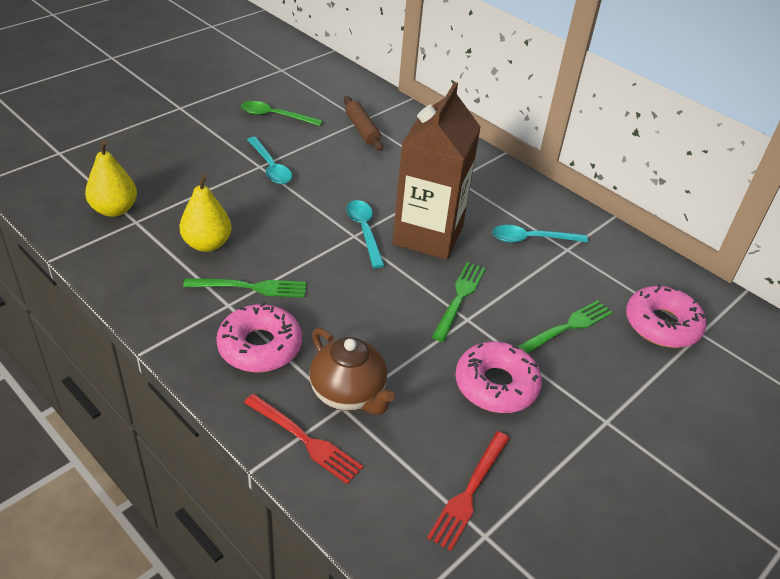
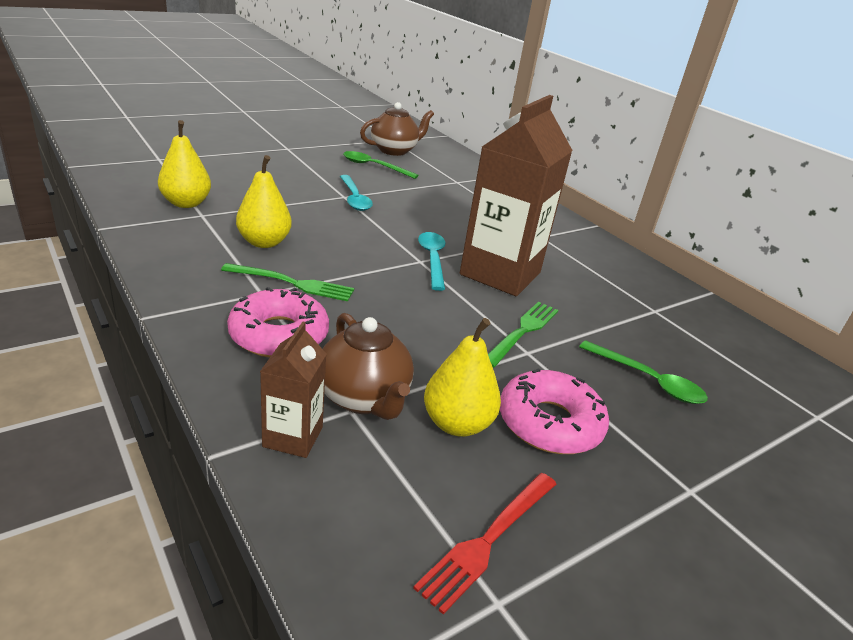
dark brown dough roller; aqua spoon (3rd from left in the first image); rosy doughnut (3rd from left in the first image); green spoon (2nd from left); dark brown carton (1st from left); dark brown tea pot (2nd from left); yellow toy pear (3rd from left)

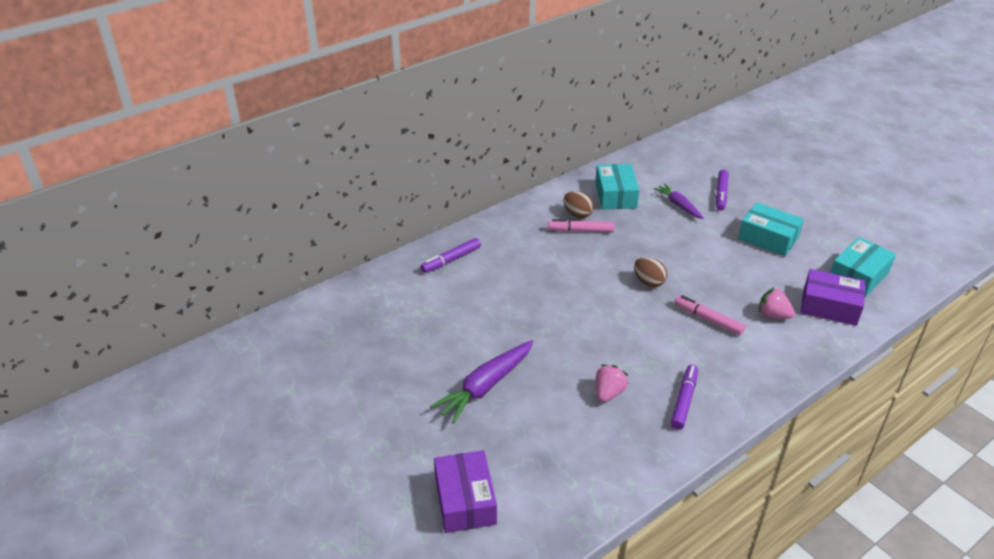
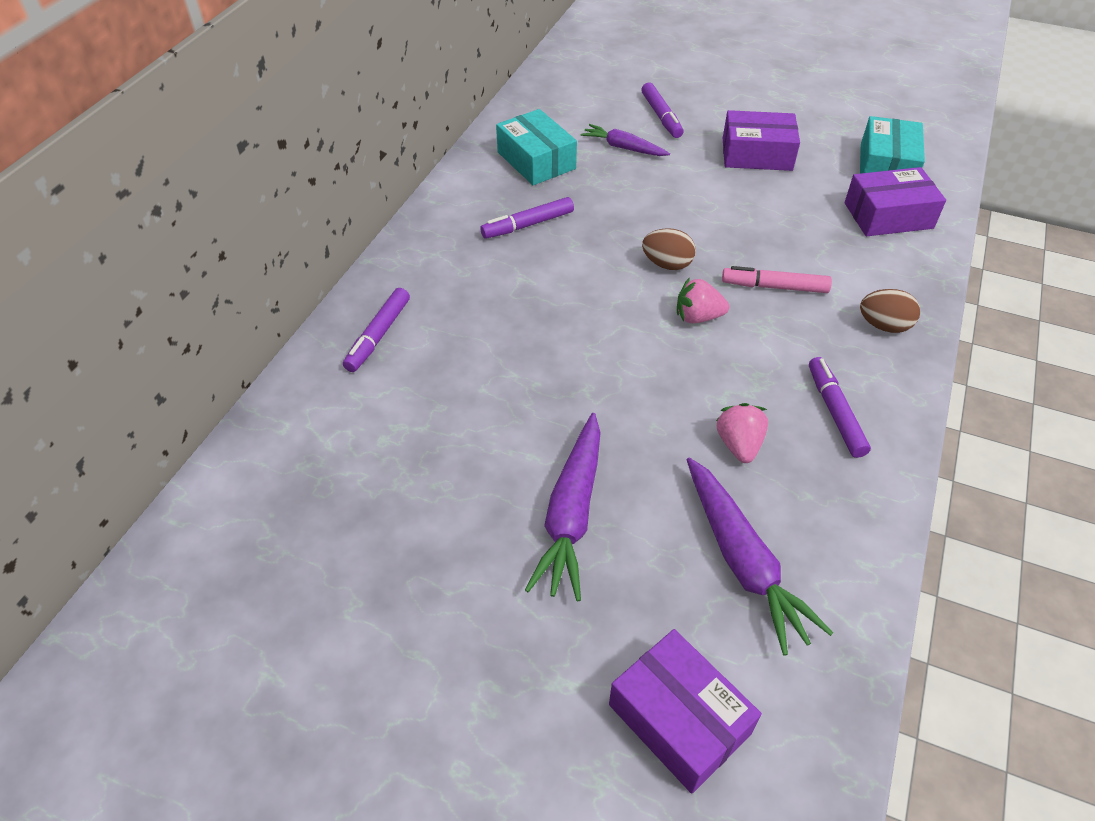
dark brown egg (2nd from left); violet parcel (2nd from left); violet marker (2nd from left); rosy strawberry (1st from left); violet root vegetable (3rd from left)

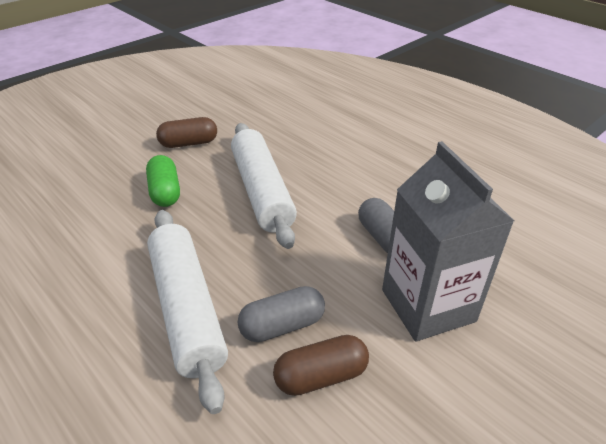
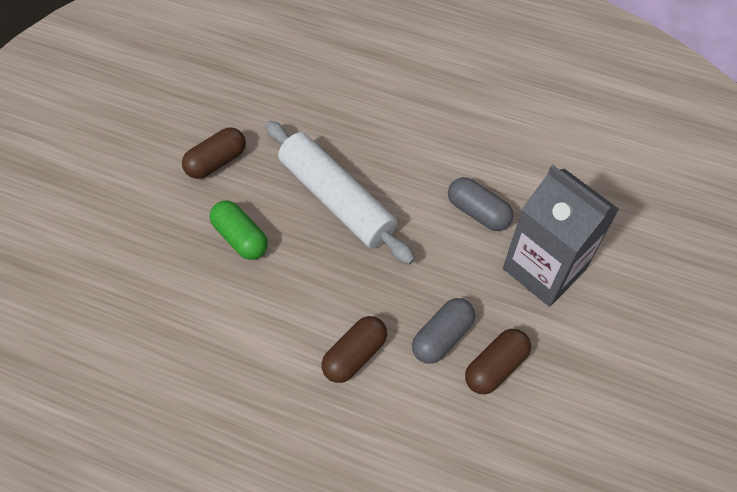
dark brown pill (2nd from left)

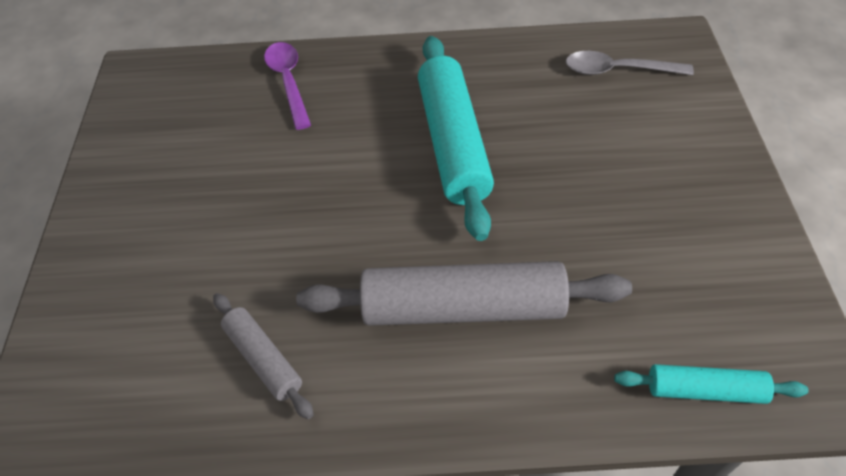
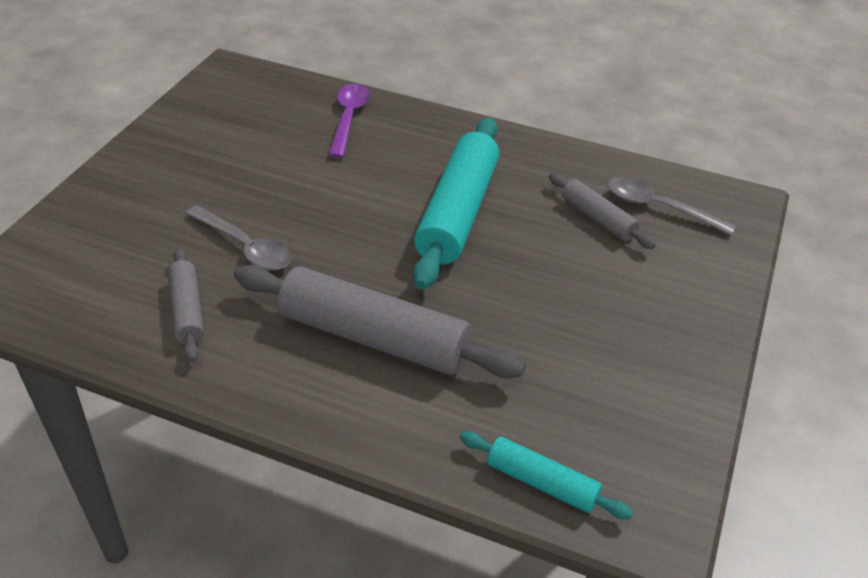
grey dough roller (3rd from left); grey spoon (1st from left)

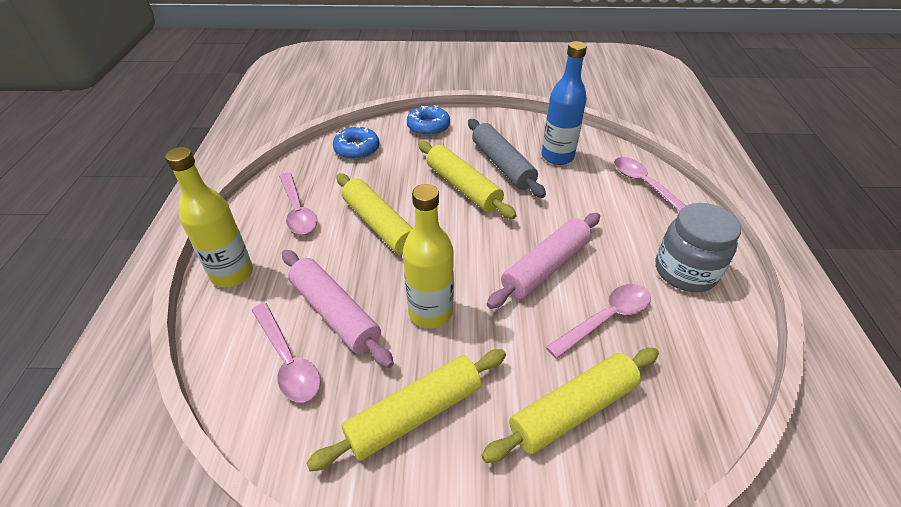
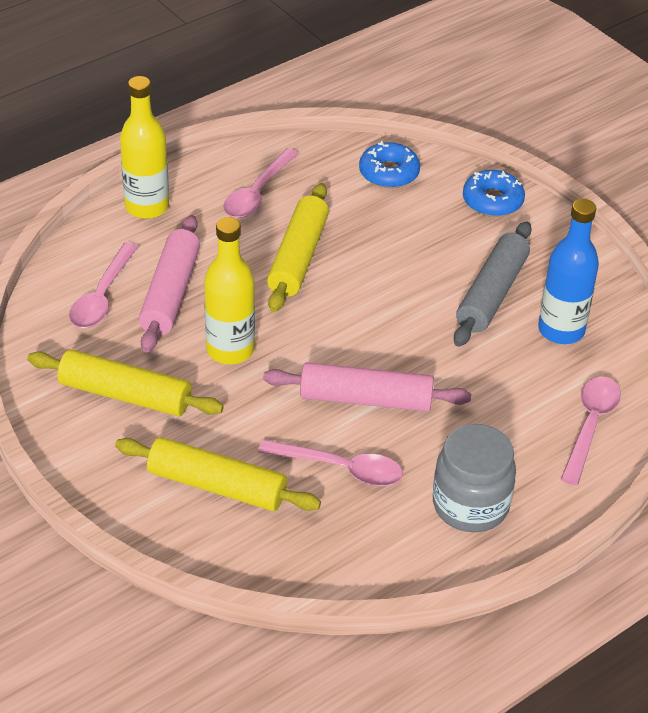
yellow dough roller (3rd from left in the first image)

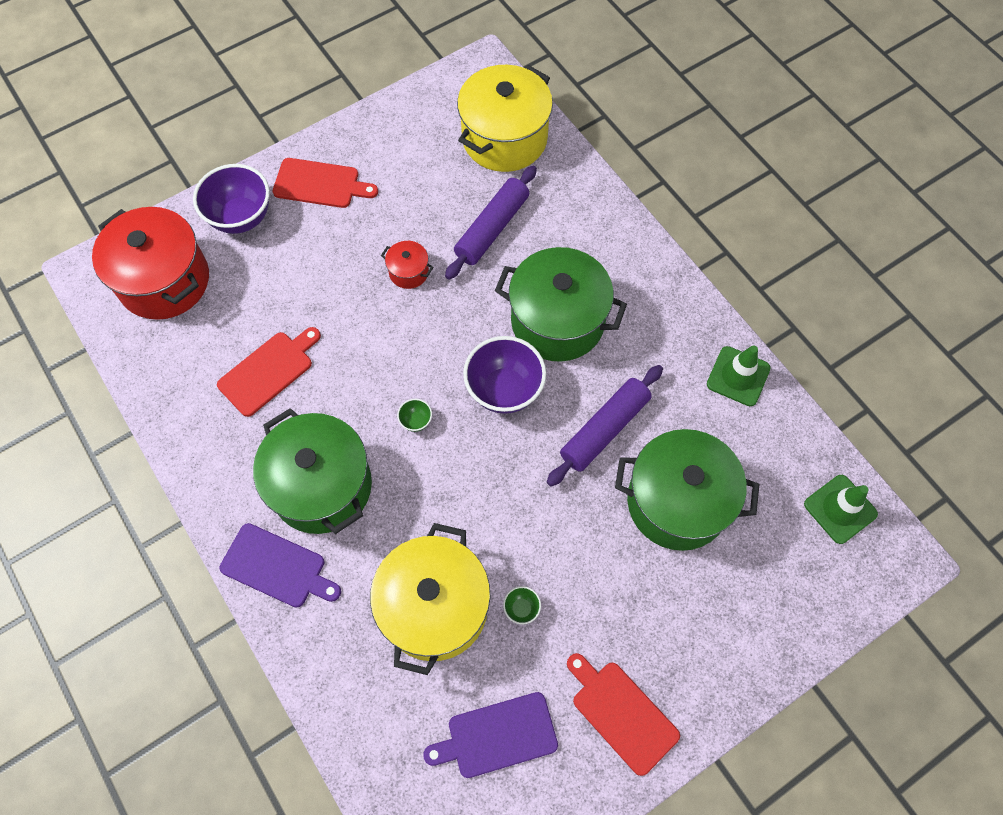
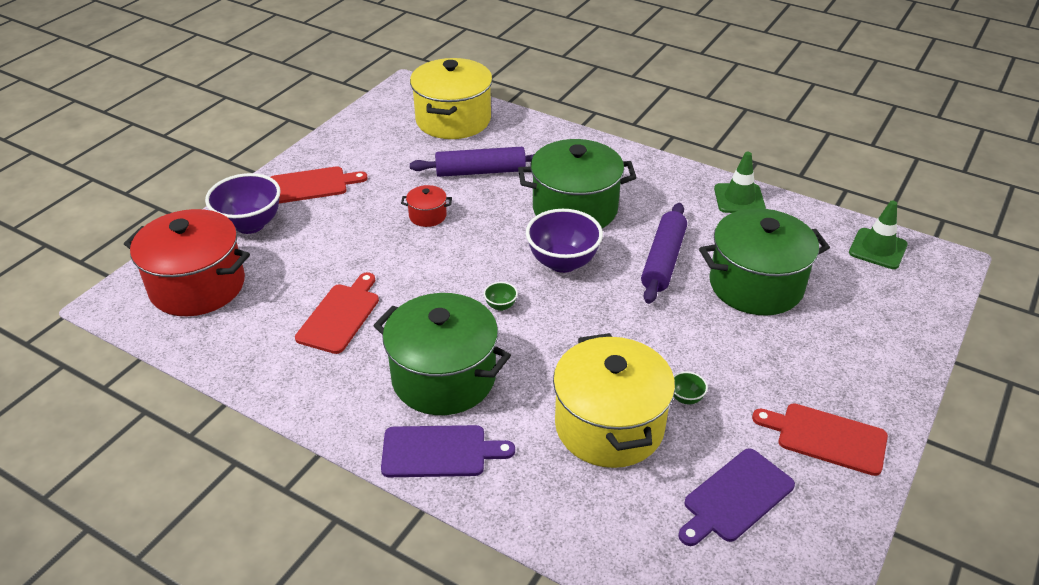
violet dough roller (1st from left)

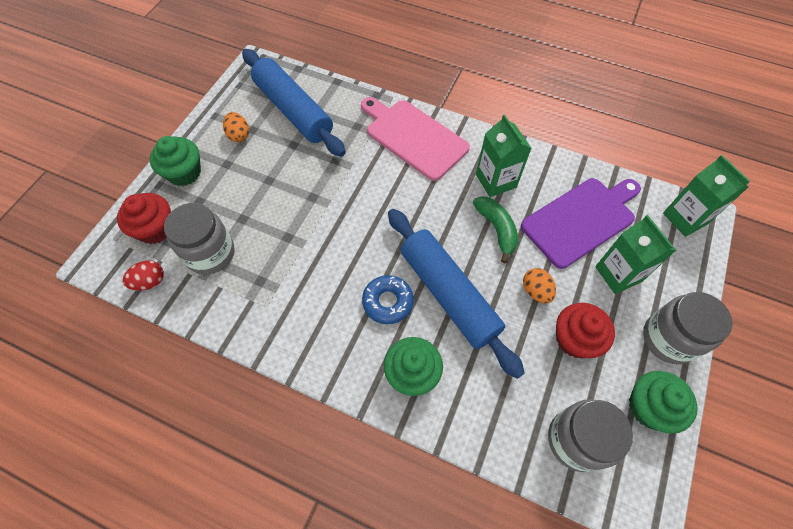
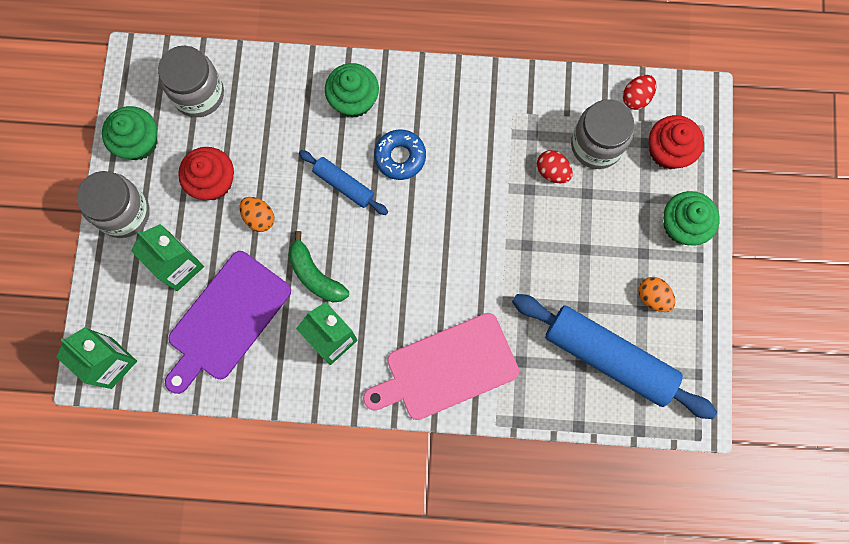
rosy cutting board; royal blue dough roller (1st from left); scarlet egg (1st from left)

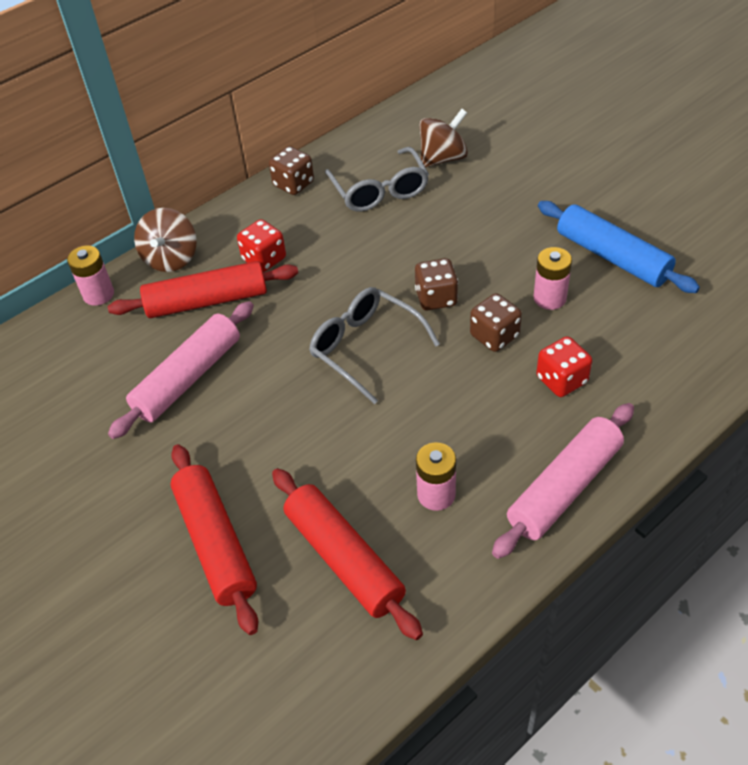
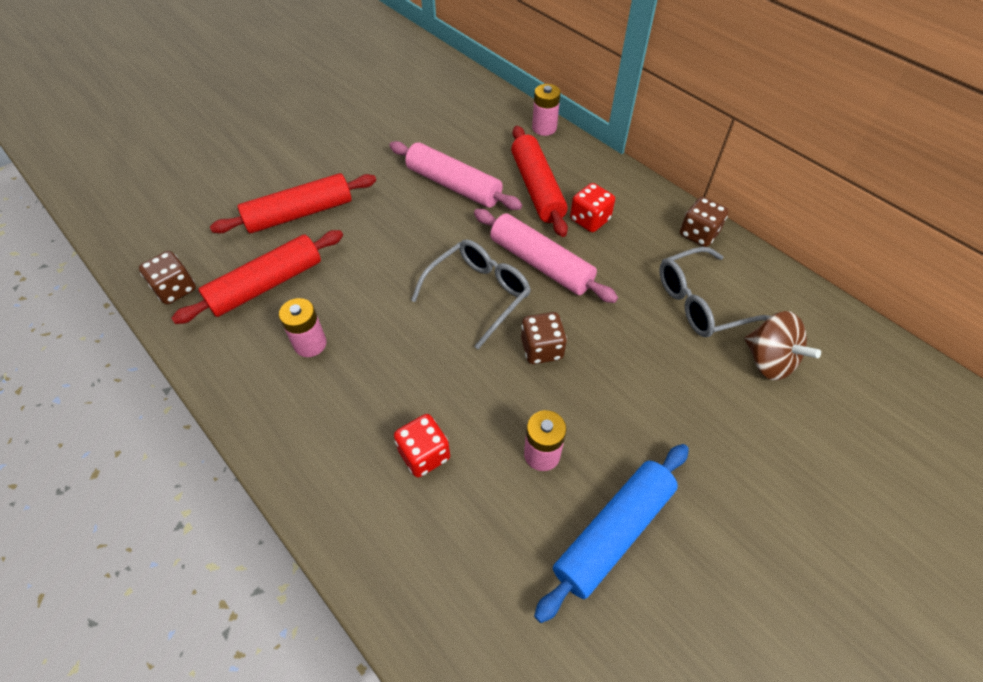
dark brown whirligig (1st from left in the first image); dark brown die (1st from left); rosy dough roller (2nd from left)

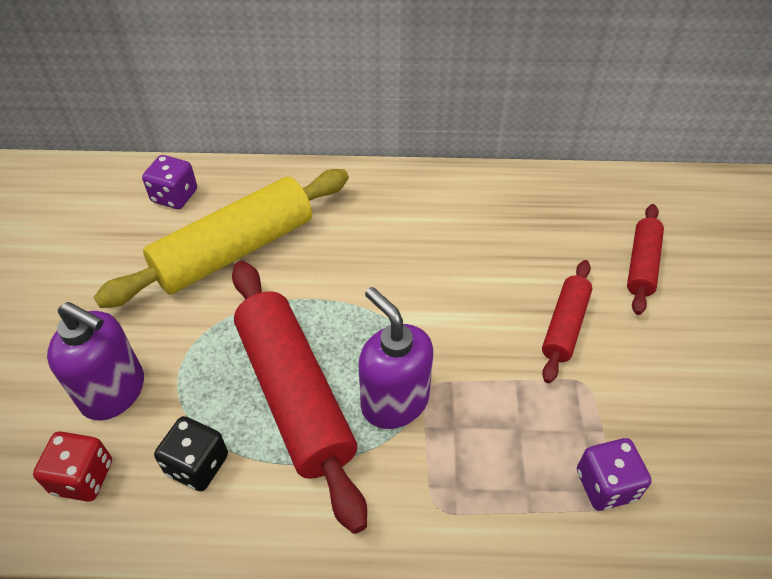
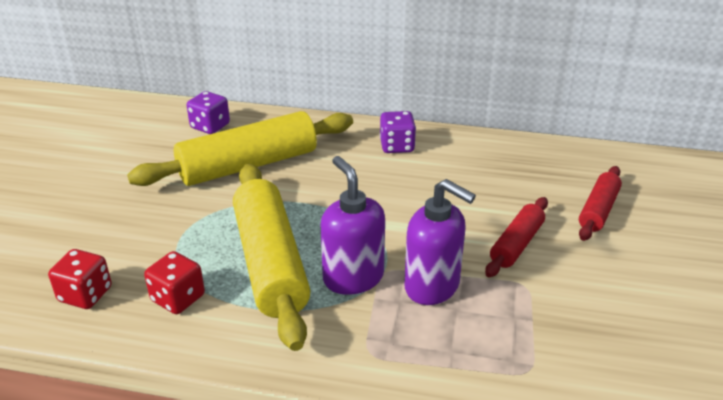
yellow dough roller (2nd from left); violet soap pump (2nd from left); scarlet die (2nd from left); violet die (2nd from left)

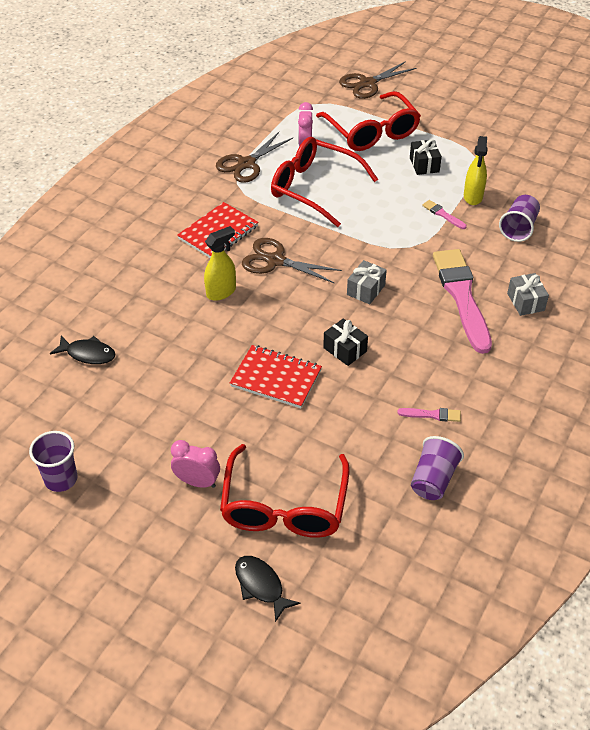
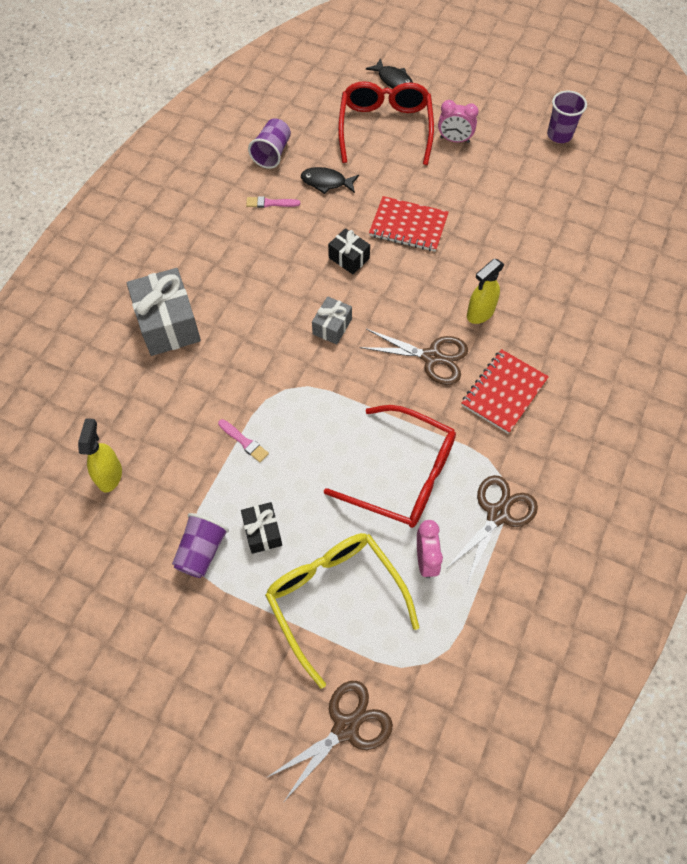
yellow glasses; yellow sprayer (1st from left); violet beaker (1st from left); rosy paintbrush (3rd from left in the first image); grey gift (1st from left); jet-black fish figure (1st from left)

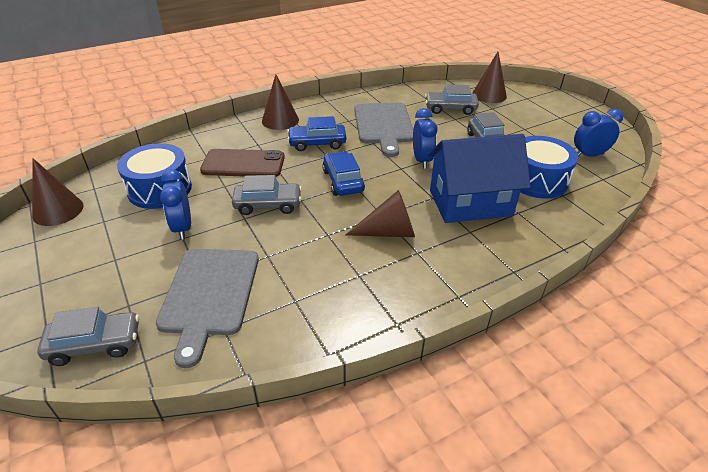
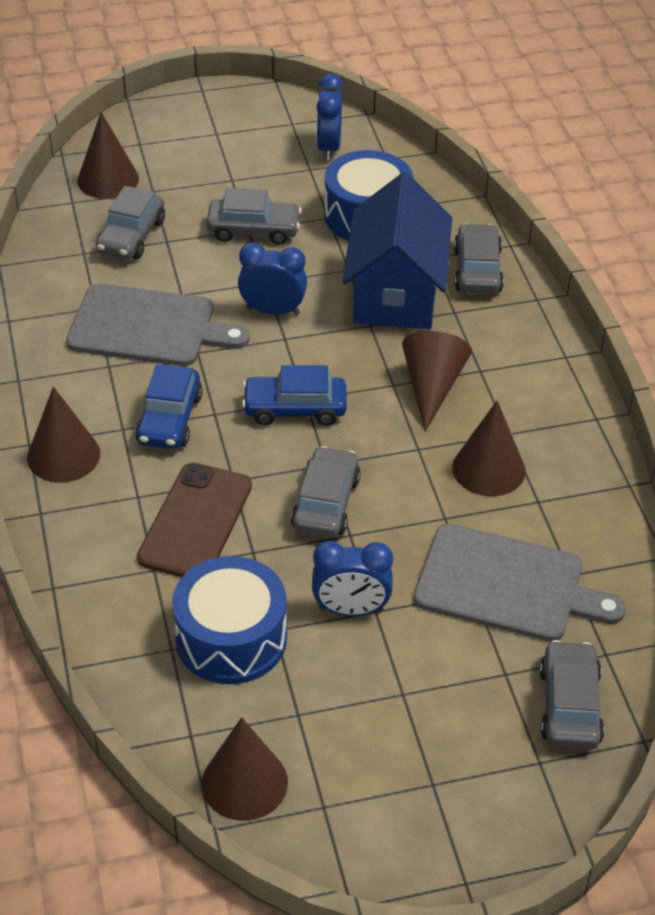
grey car (4th from left); dark brown cone shape (5th from left)

